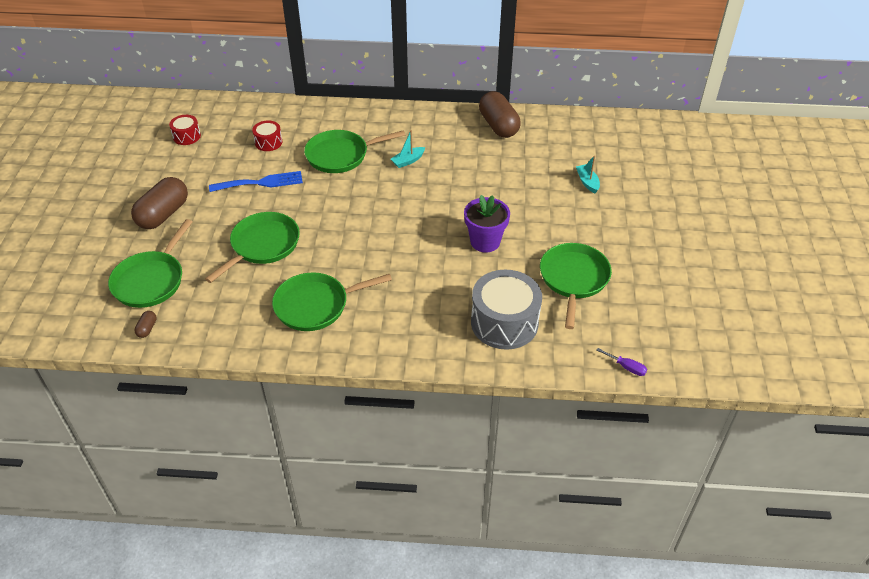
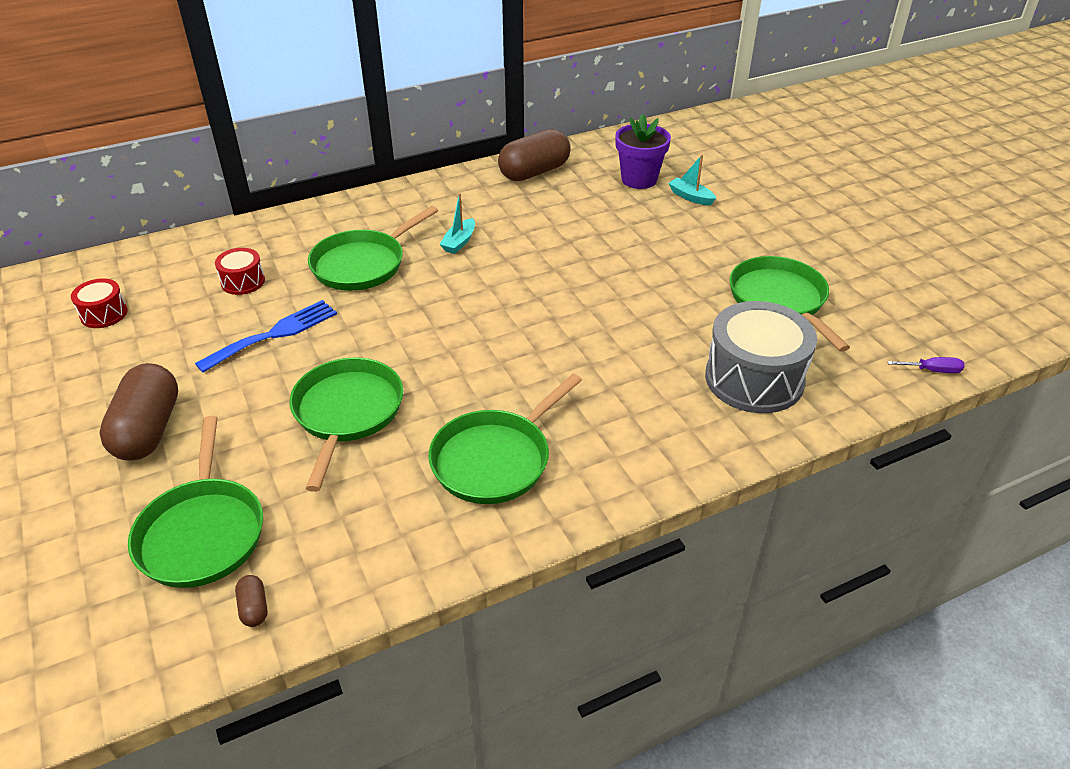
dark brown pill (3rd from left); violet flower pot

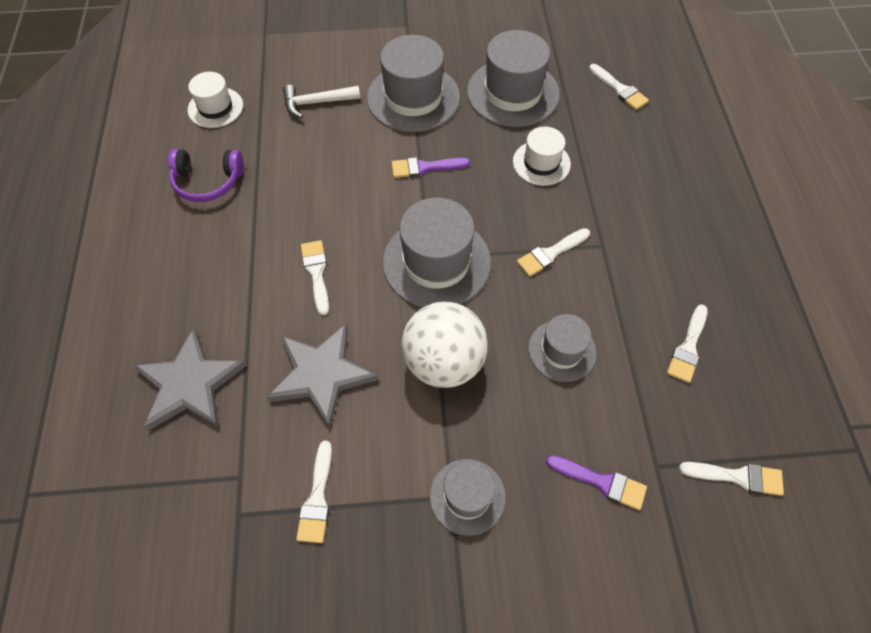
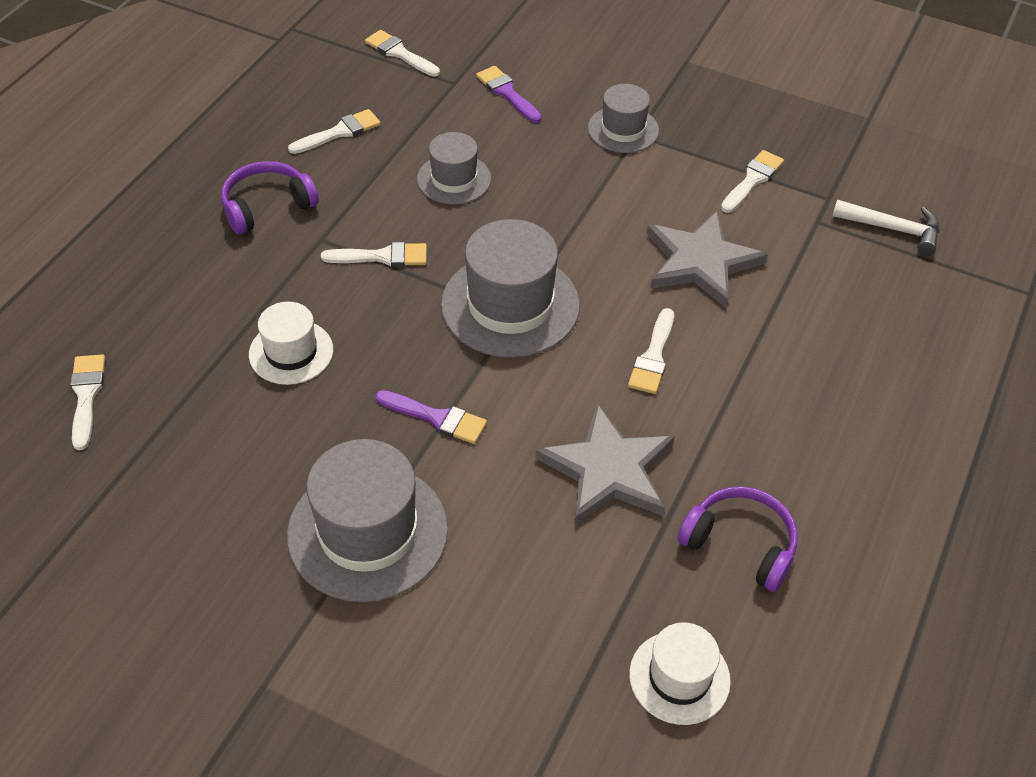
grey top hat (4th from left in the first image); pure white carpenter's hammer; pure white ball; grey star shape (1st from left); violet headphones (1st from left)

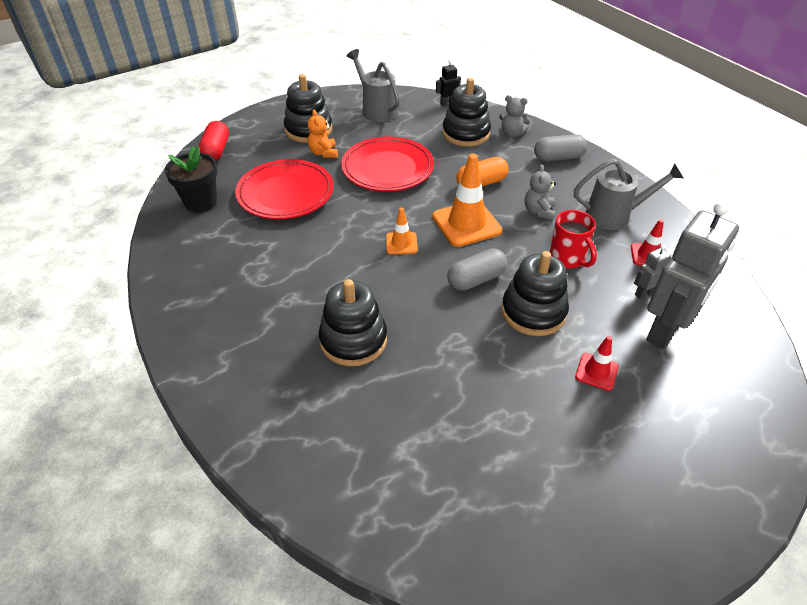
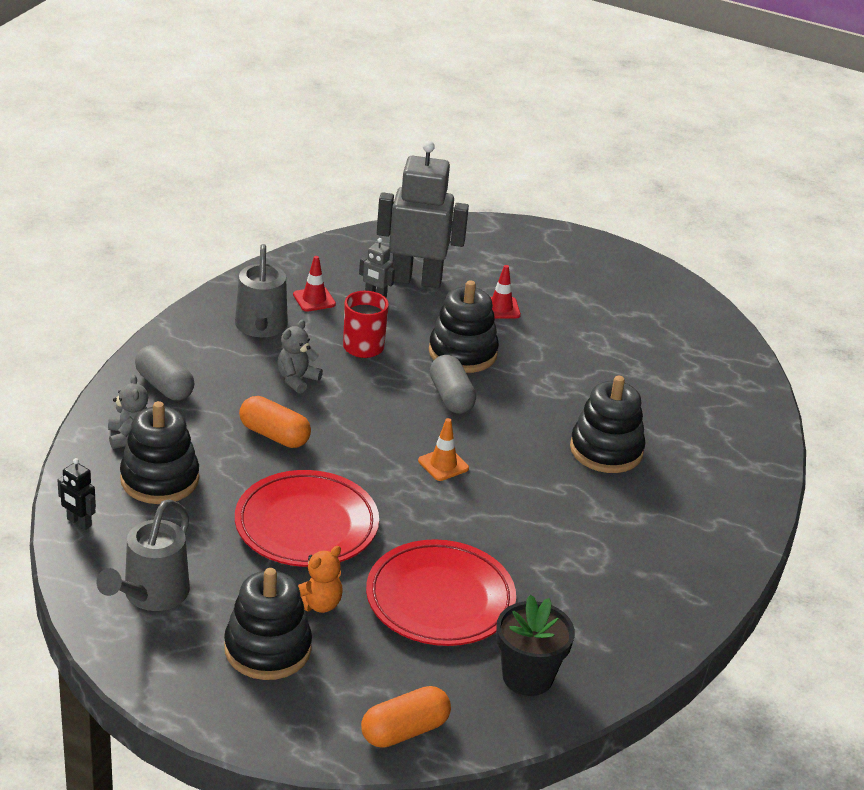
orange pill (2nd from left); orange road cone (2nd from left in the first image); grey watering pot (2nd from left); grey teddy (2nd from left); grey pill (2nd from left)

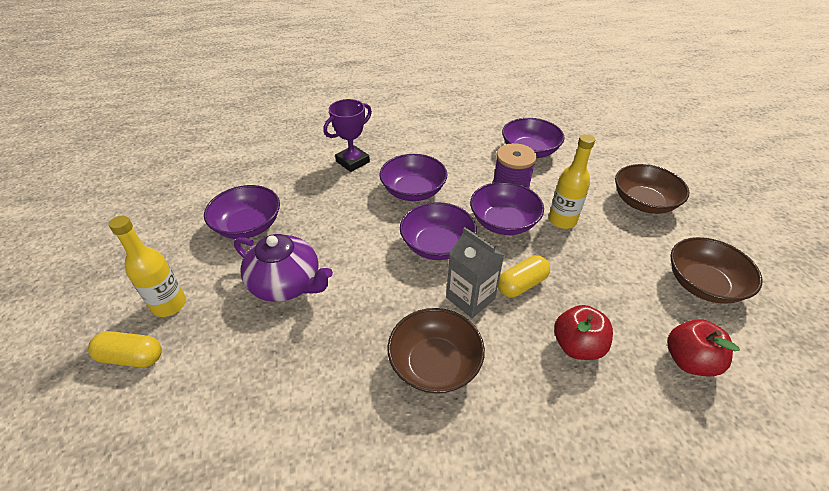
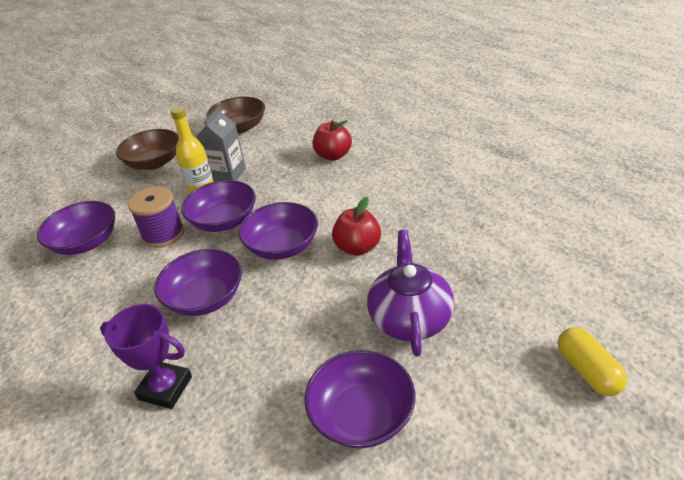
yellow drink bottle (1st from left in the first image); grey carton; yellow pill (2nd from left in the first image); dark brown bowl (1st from left in the first image); scarlet apple (2nd from left)

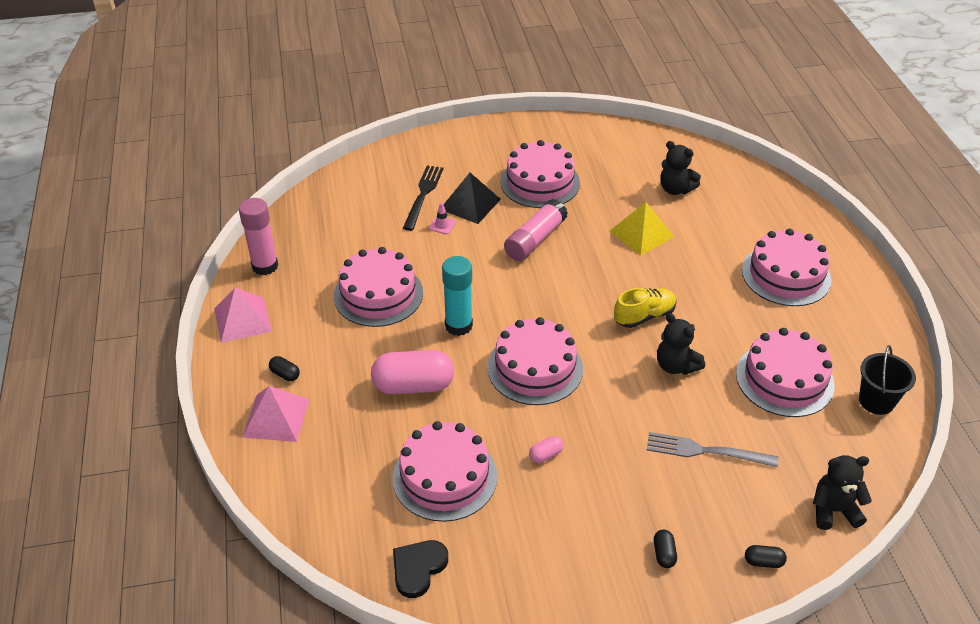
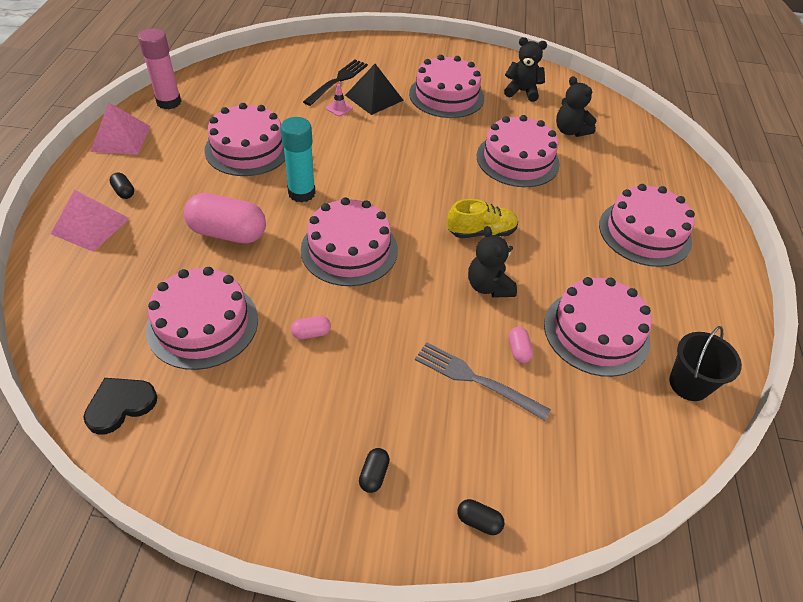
rosy stick of glue (2nd from left in the first image); rosy cake (5th from left); jet-black teddy (2nd from left); rosy pill (3rd from left)

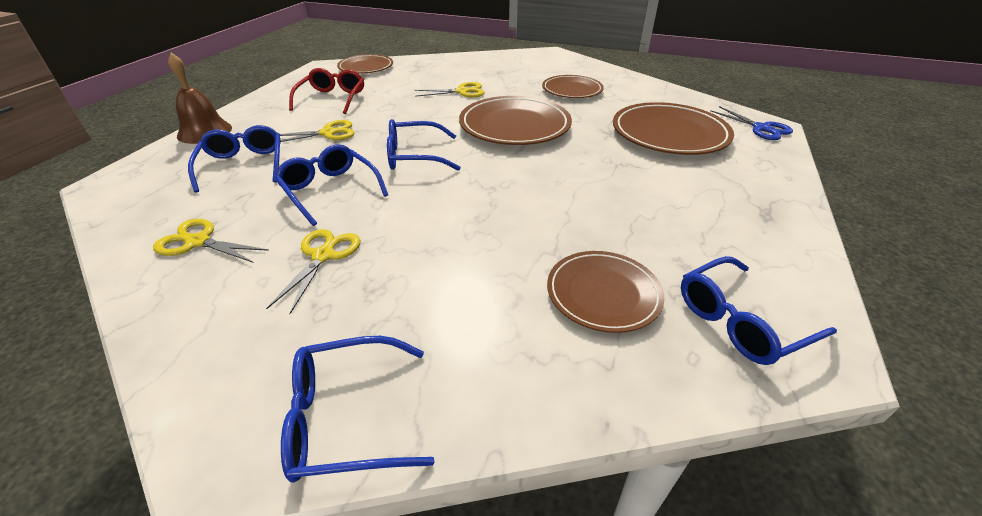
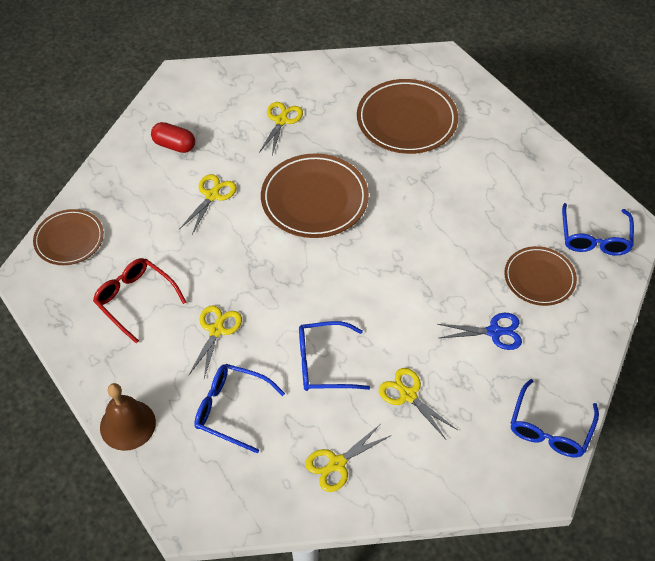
yellow scissors (3rd from left); royal blue scissors; royal blue glasses (4th from left in the first image); scarlet pill

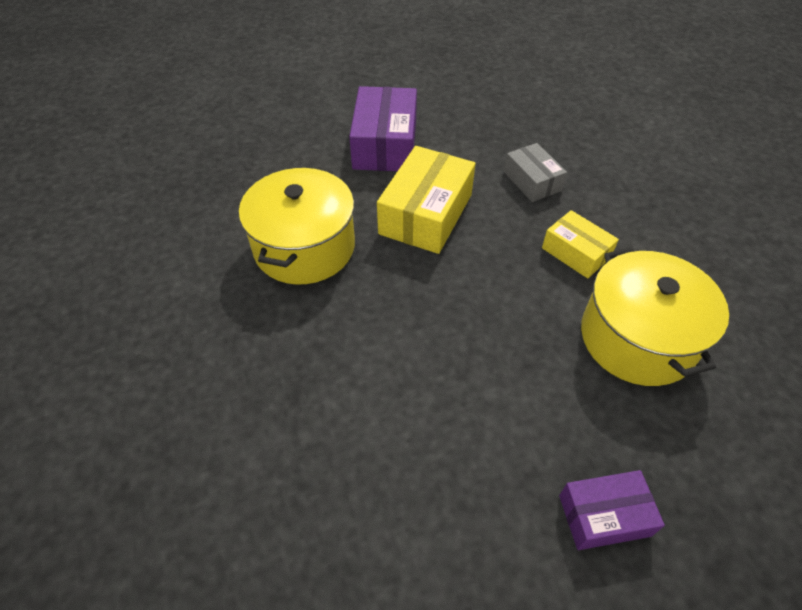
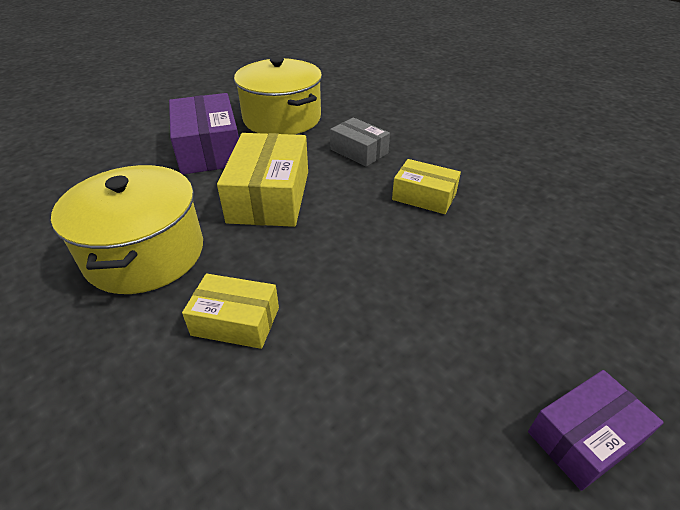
yellow stockpot (2nd from left); yellow parcel (1st from left)

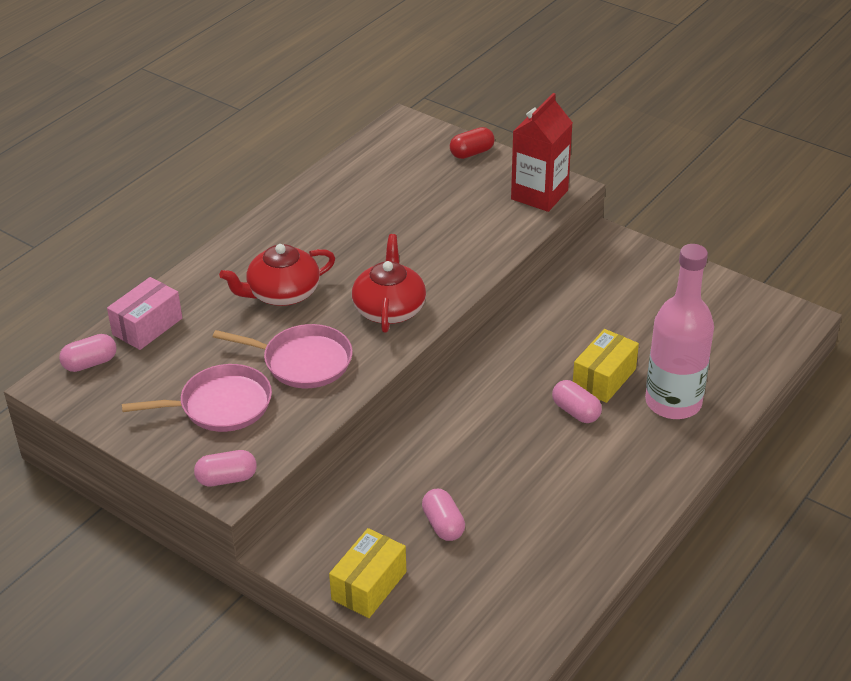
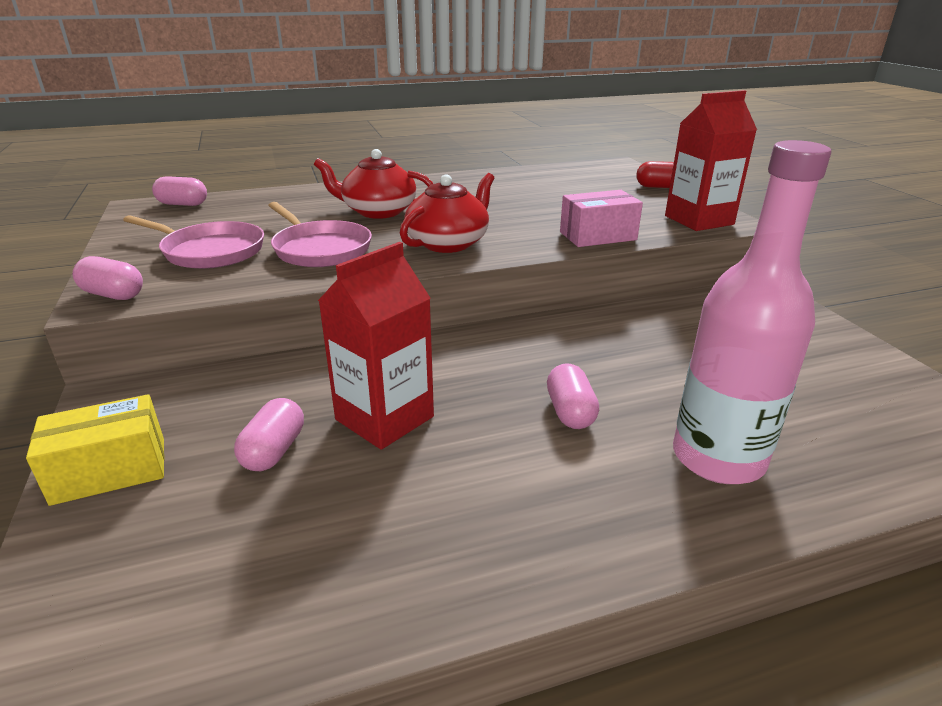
rosy parcel; yellow parcel (2nd from left in the first image); scarlet carton (1st from left)

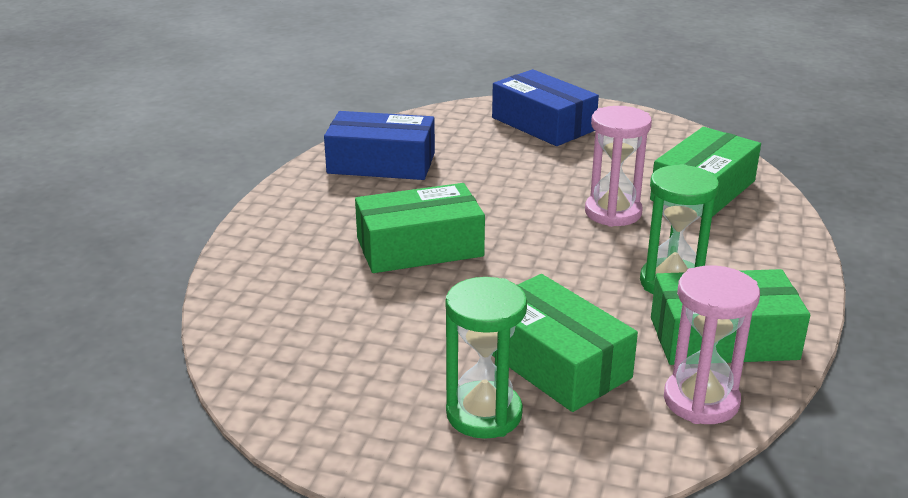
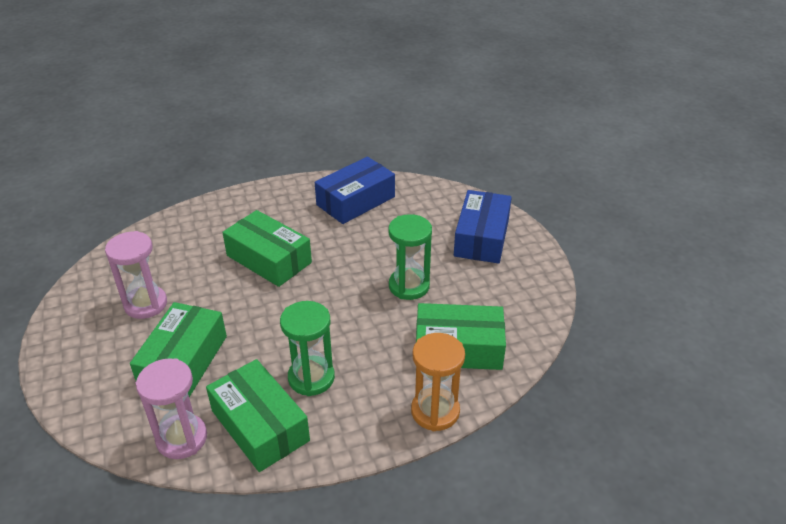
rosy sand timer (1st from left); royal blue parcel (1st from left); green sand timer (2nd from left); orange sand timer

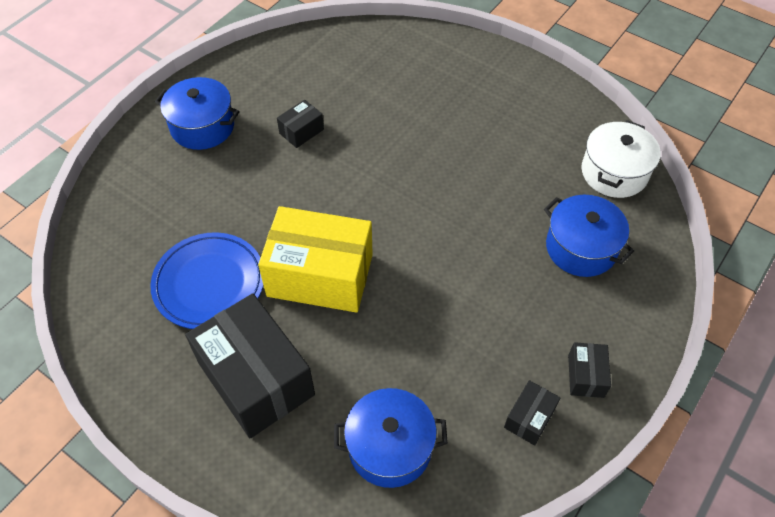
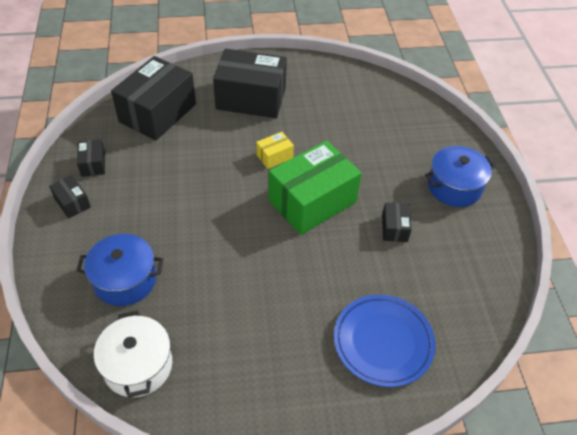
yellow parcel; royal blue flat dish; jet-black parcel (3rd from left); green parcel

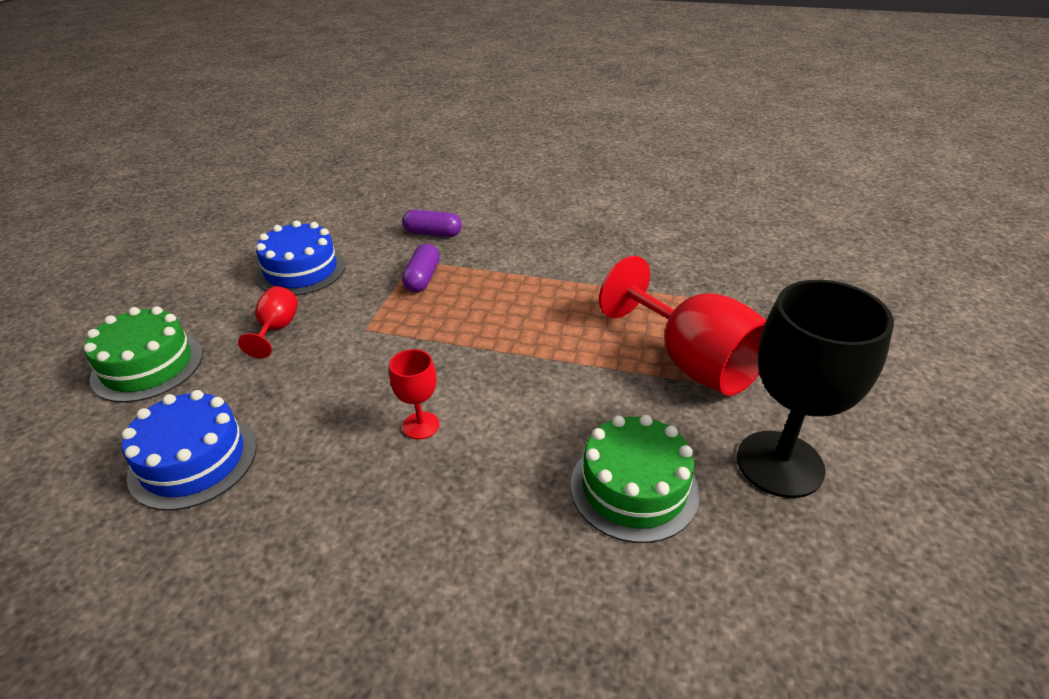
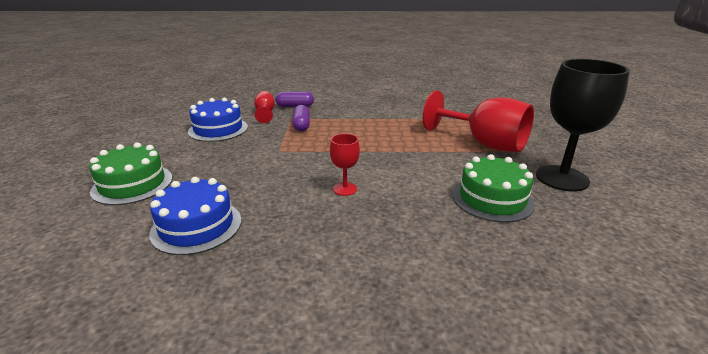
scarlet chalice (1st from left)

